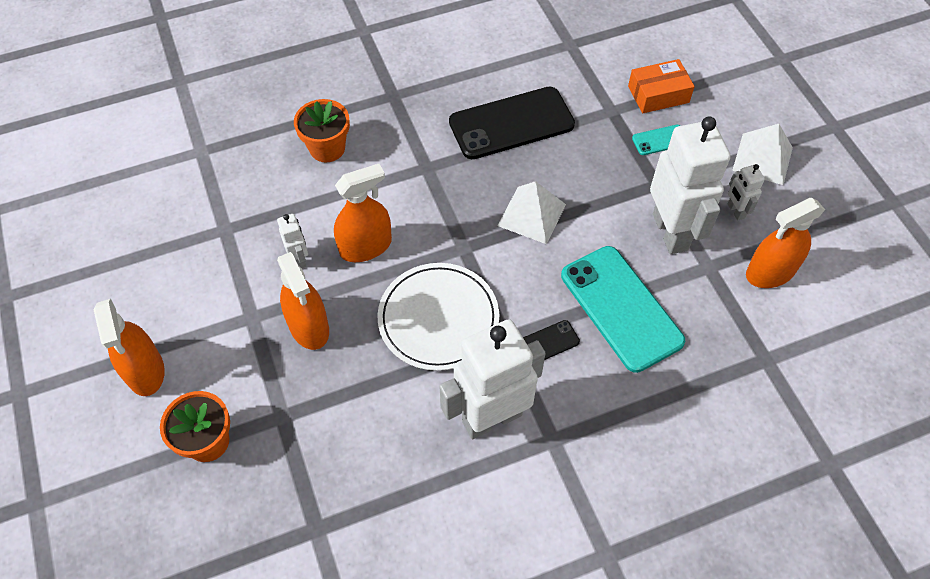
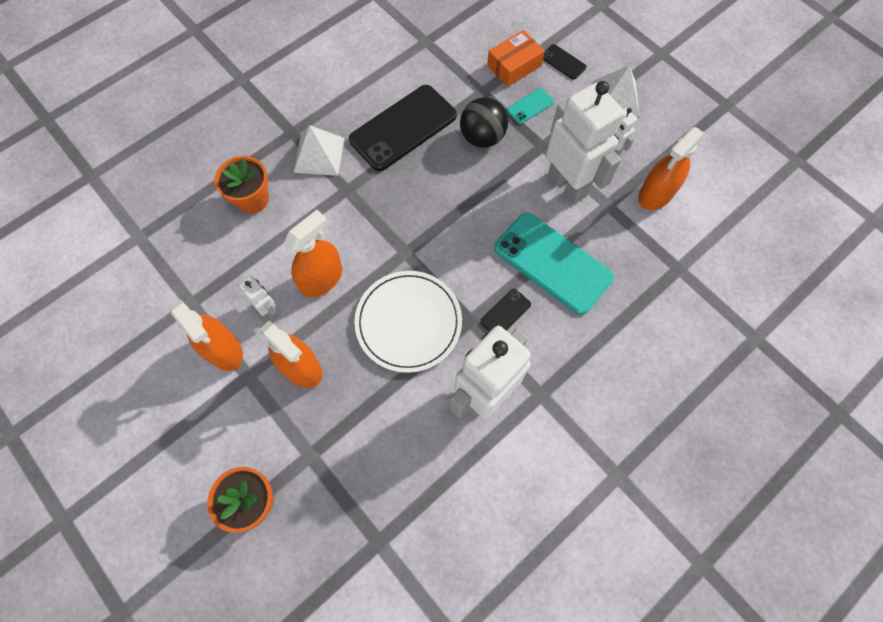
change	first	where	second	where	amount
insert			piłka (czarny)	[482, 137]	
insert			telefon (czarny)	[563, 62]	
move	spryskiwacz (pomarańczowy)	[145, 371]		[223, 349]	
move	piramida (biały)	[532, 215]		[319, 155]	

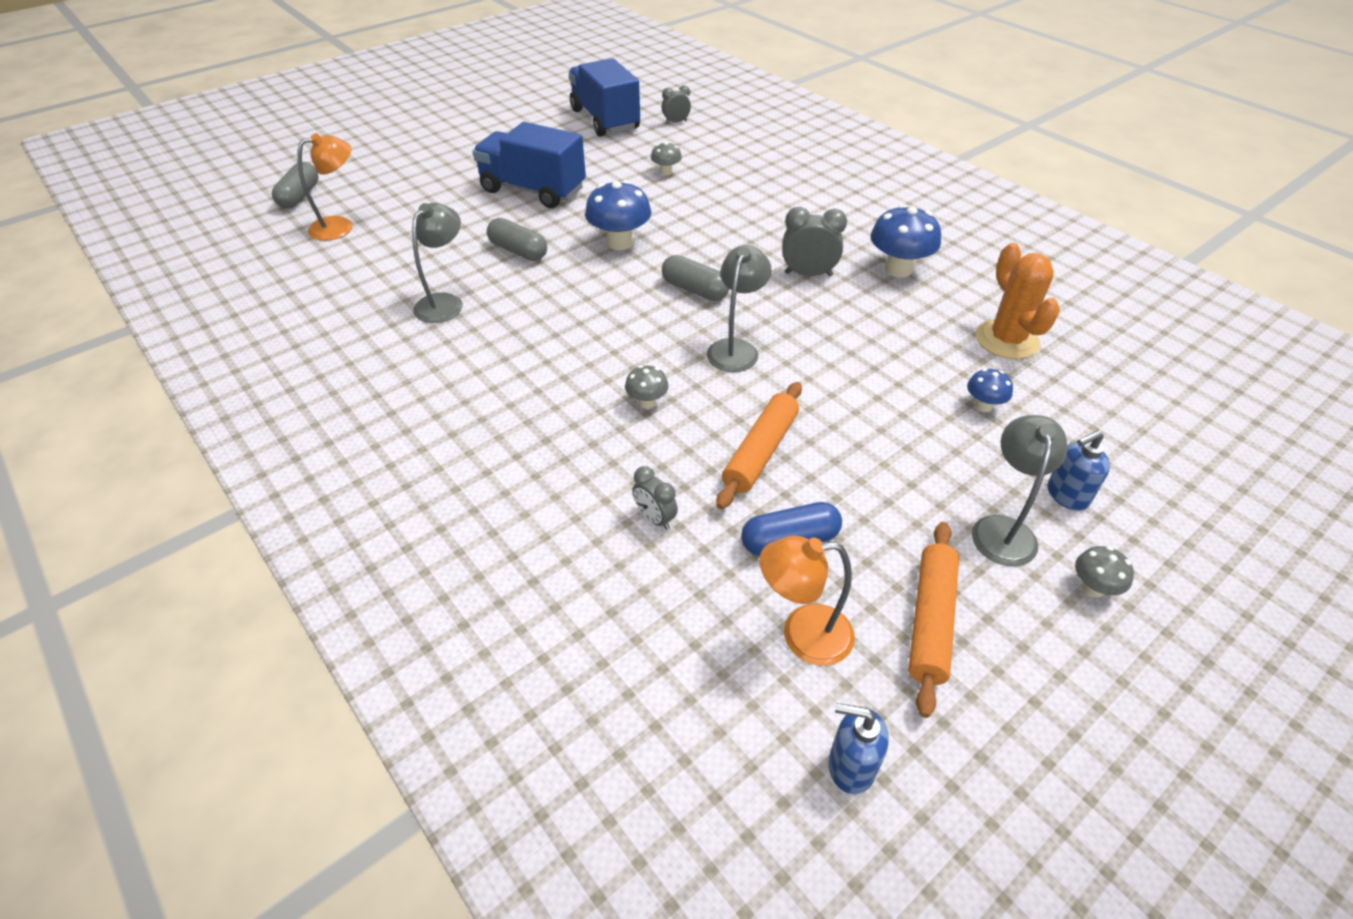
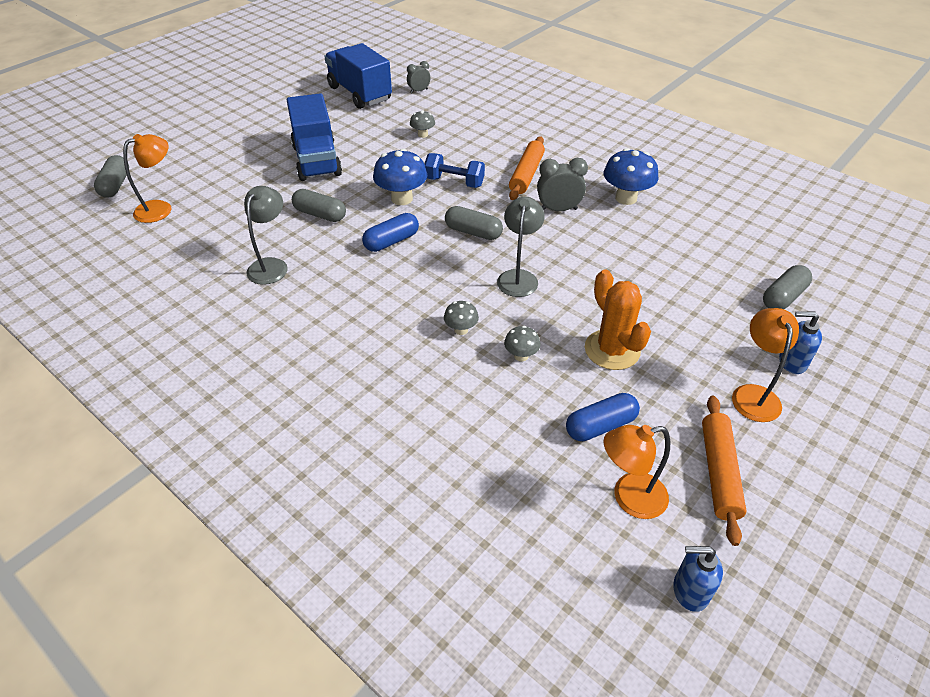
change	first	where	second	where	amount
delete	budzik (szary)	[655, 518]			
delete	grzyb (niebieski)	[983, 405]			
insert			kapsułka (niebieski)	[391, 241]	
insert			hantel (niebieski)	[454, 182]	
insert			kapsułka (szary)	[783, 297]	
move	wałek do ciasta (pomarańczowy)	[761, 452]		[526, 174]	
move	kaktus (pomarańczowy)	[1007, 340]		[612, 350]	
move	grzyb (szary)	[1093, 588]		[521, 356]	
recolor	lampka (szary)	[1003, 529]	lampka (pomarańczowy)	[753, 394]	
rotate	ciężarówka (niebieski)	[533, 190]		[317, 161]	120 degrees counterclockwise
rotate	dozownik mydła (niebieski)	[1066, 495]		[792, 362]	45 degrees clockwise

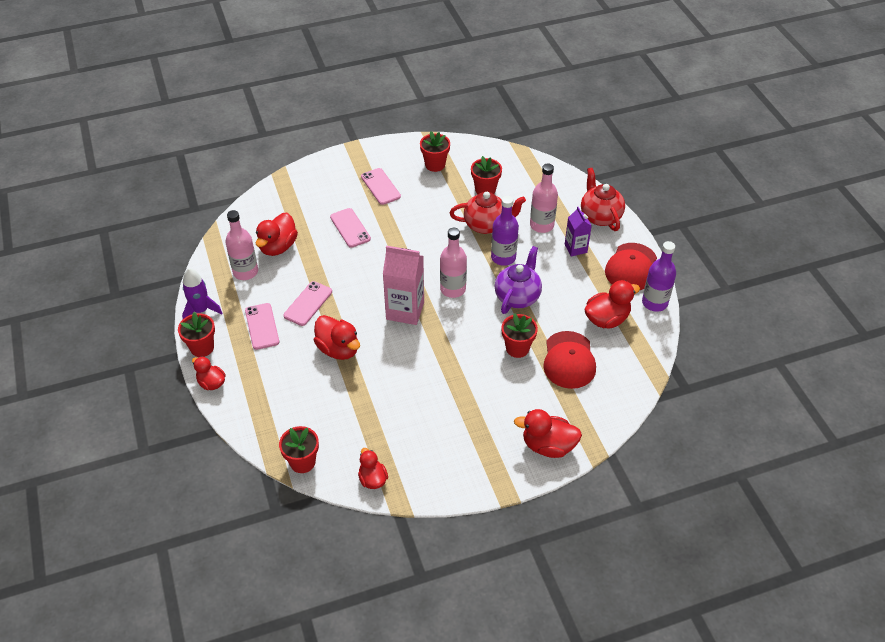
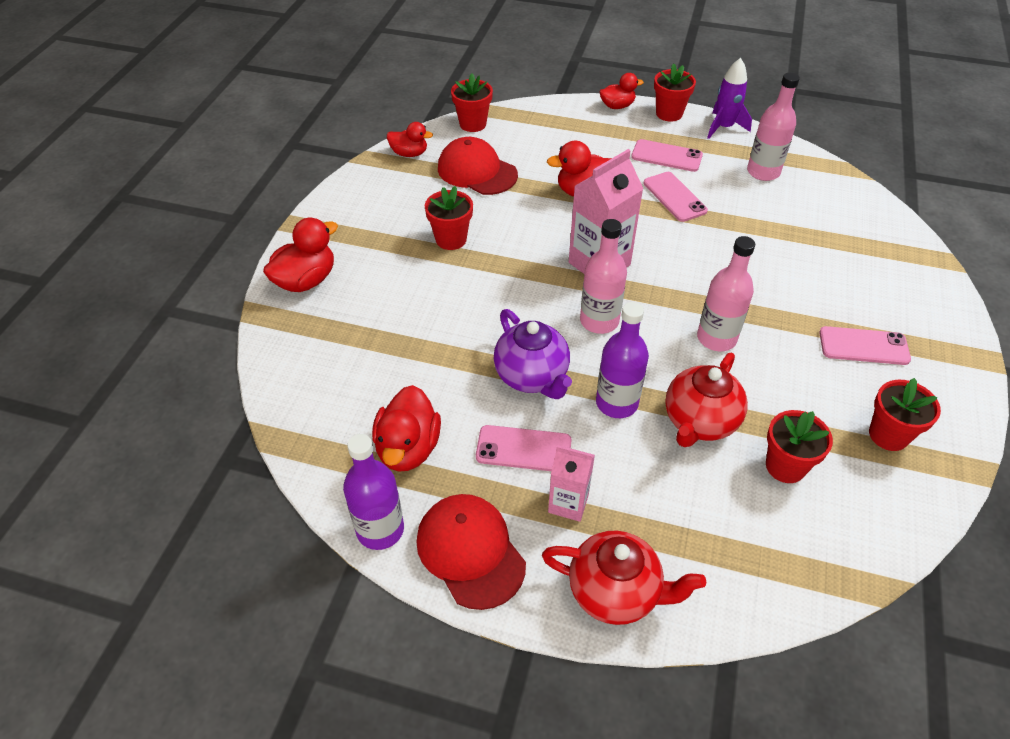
change	first	where	second	where	amount
delete	kaczka (czerwony)	[278, 247]			
move	telefon (różowy)	[350, 228]		[523, 449]	
move	doniczka (czerwony)	[517, 348]		[451, 239]	
move	butelka (różowy)	[541, 225]		[716, 338]	
move	czapka (czerwony)	[569, 360]		[477, 171]	
recolor	karton mleka (fioletowy)	[575, 248]	karton mleka (różowy)	[568, 503]	

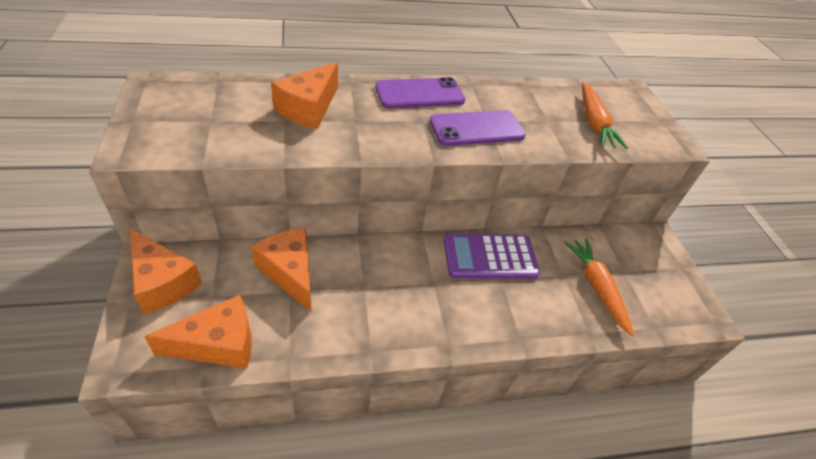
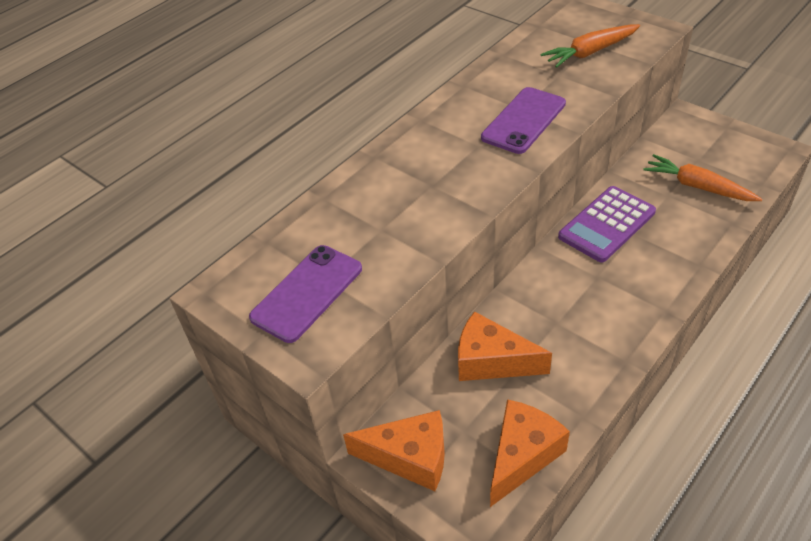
change	first	where	second	where	amount
delete	ser (pomarańczowy)	[309, 108]			
move	telefon (fioletowy)	[419, 94]		[307, 293]	
rotate	marchewka (pomarańczowy)	[594, 123]		[590, 52]	105 degrees clockwise

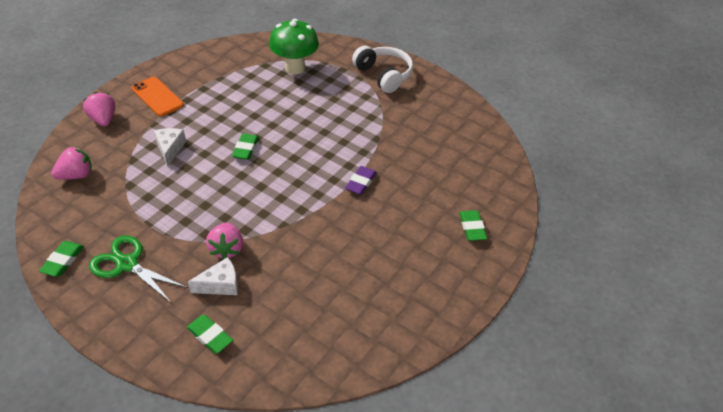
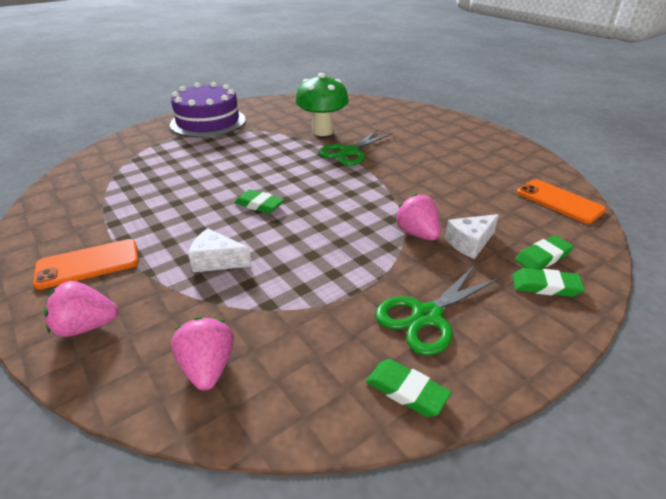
change	first	where	second	where	amount
insert			telefon (pomarańczowy)	[559, 201]	
move	grzyb (zielony)	[295, 68]		[322, 131]	
move	gumka do mazania (zielony)	[472, 227]		[545, 286]	
replace	gumka do mazania (fioletowy)	[360, 182]	nożyczki (zielony)	[349, 152]	
replace	słuchawki (biały)	[384, 75]	tort (fioletowy)	[208, 122]	
rotate	ser (biały)	[220, 285]		[470, 243]	120 degrees counterclockwise
rotate	truskawka (różowy)	[227, 249]		[417, 234]	135 degrees counterclockwise

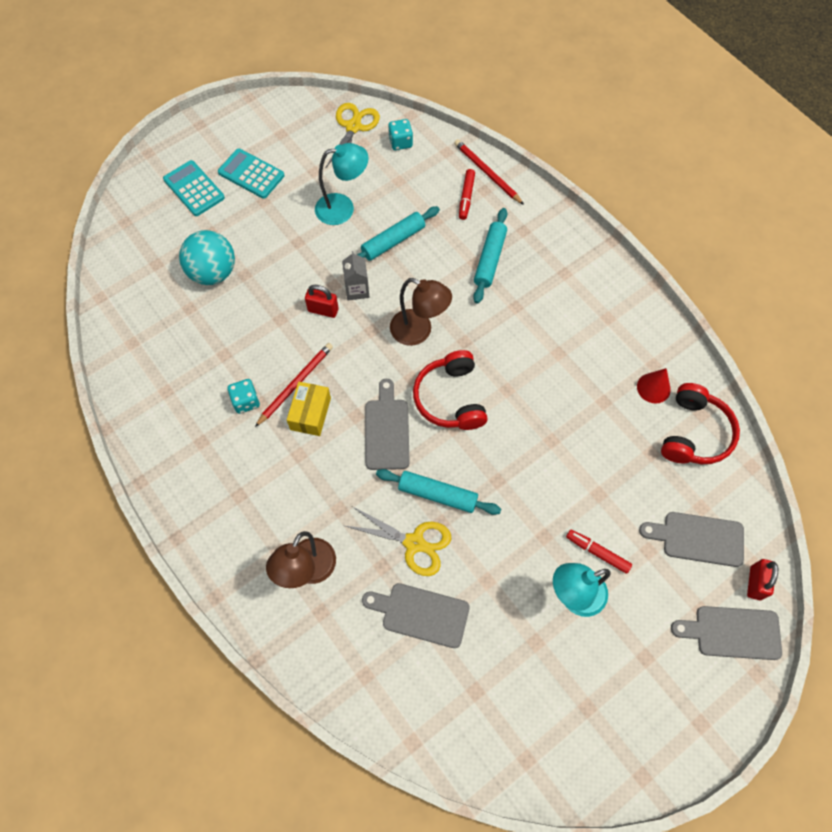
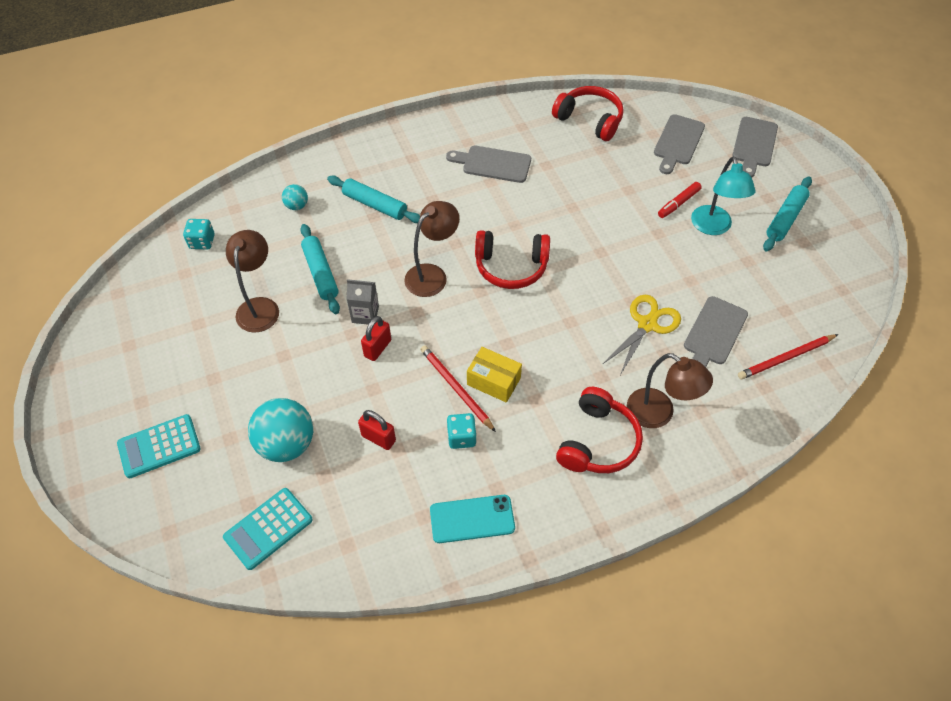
change	first	where	second	where	amount
delete	nożyczki (żółty)	[353, 127]			
delete	stożek (czerwony)	[653, 388]			
insert			telefon (turkusowy)	[472, 519]	
insert			słuchawki (czerwony)	[598, 441]	
move	kalkulator (turkusowy)	[251, 174]		[268, 528]	
move	deska do krojenia (szary)	[387, 430]		[493, 164]	
move	wałek do ciasta (turkusowy)	[437, 494]		[785, 219]	
move	ołówek (czerwony)	[487, 173]		[785, 358]	
move	kłódka (czerwony)	[755, 583]		[378, 438]	
replace	flamaster (czerwony)	[466, 197]	piłka (turkusowy)	[297, 206]	
recolor	lampka (turkusowy)	[343, 208]	lampka (brązowy)	[260, 307]	

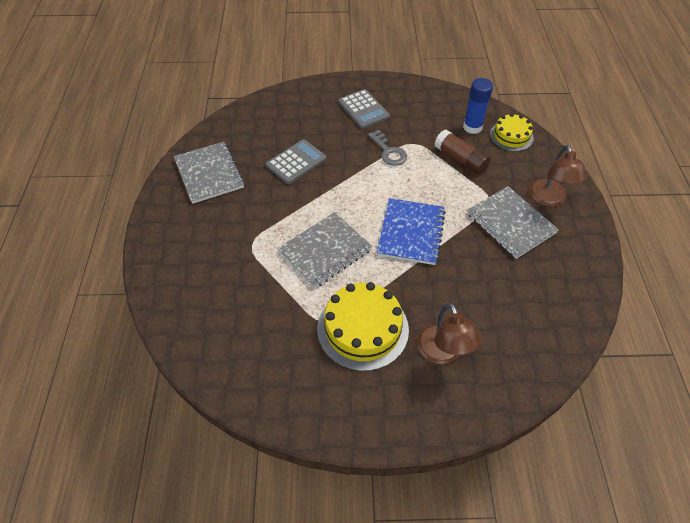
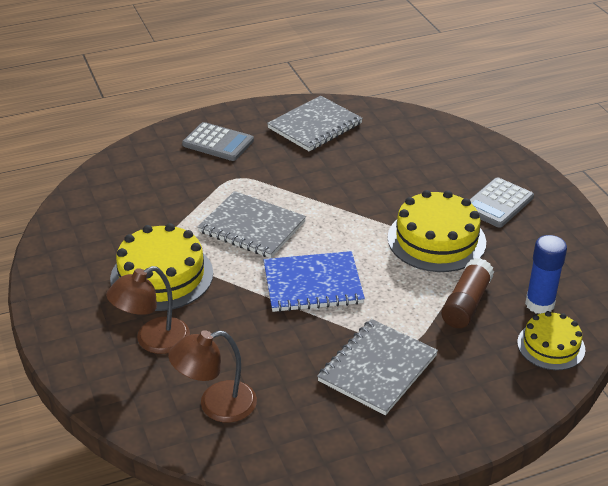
change	first	where	second	where	amount
move	kalkulator (szary)	[296, 162]		[218, 143]	
move	lampka (brązowy)	[549, 199]		[216, 405]	
replace	klucz (szary)	[389, 152]	tort (żółty)	[436, 240]	

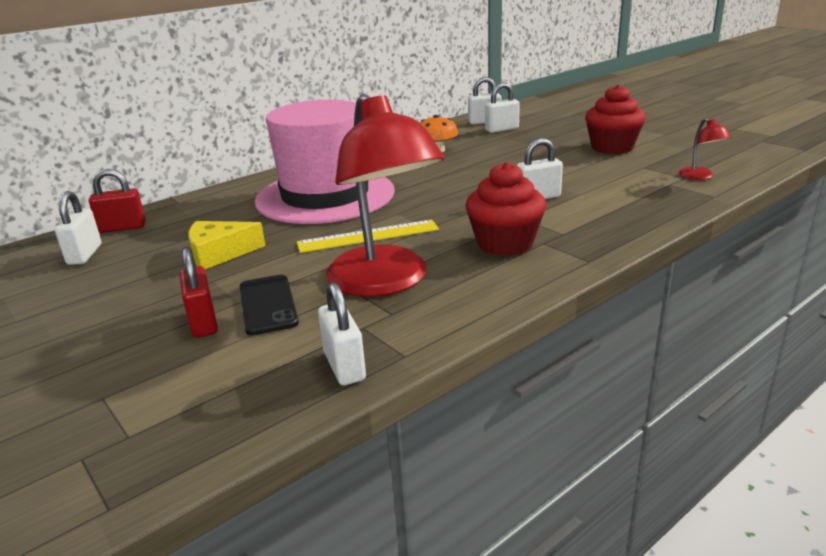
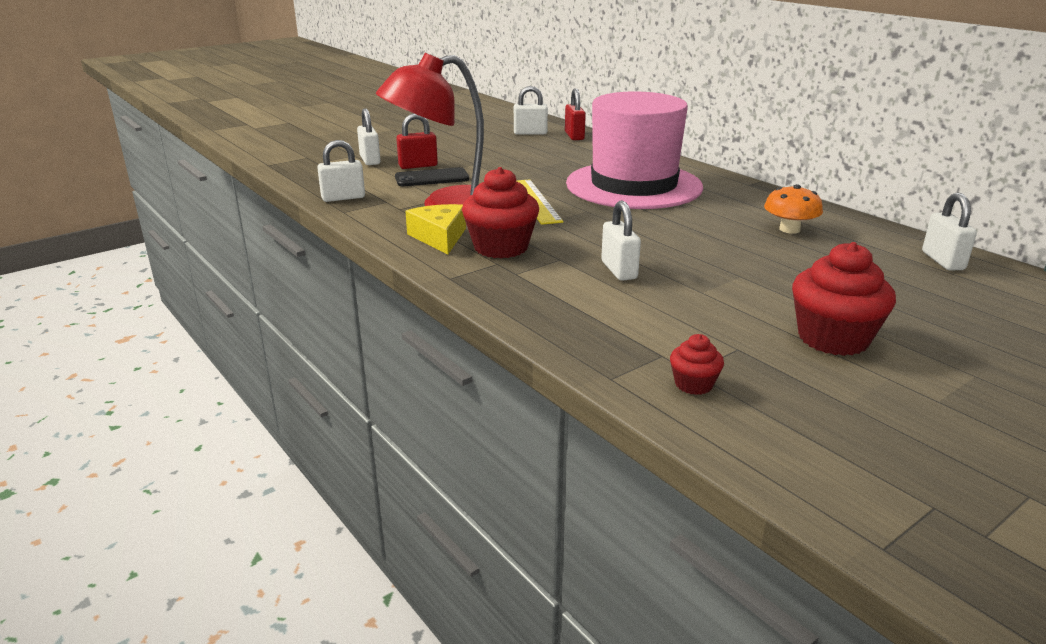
change	first	where	second	where	amount
move	ser (żółty)	[219, 253]		[440, 237]	
move	kłódka (biały)	[501, 129]		[370, 160]	
replace	lampka (czerwony)	[700, 177]	muffinka (czerwony)	[693, 384]	

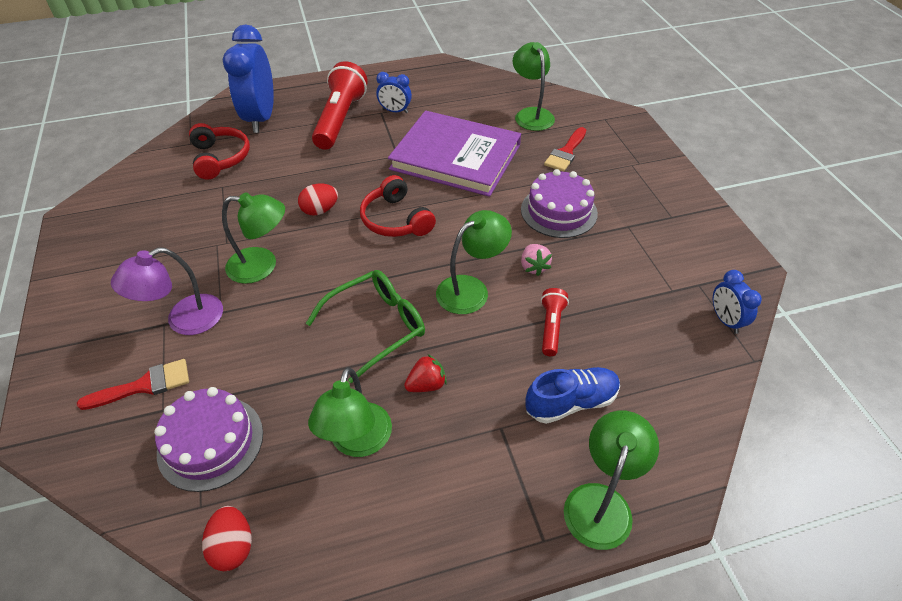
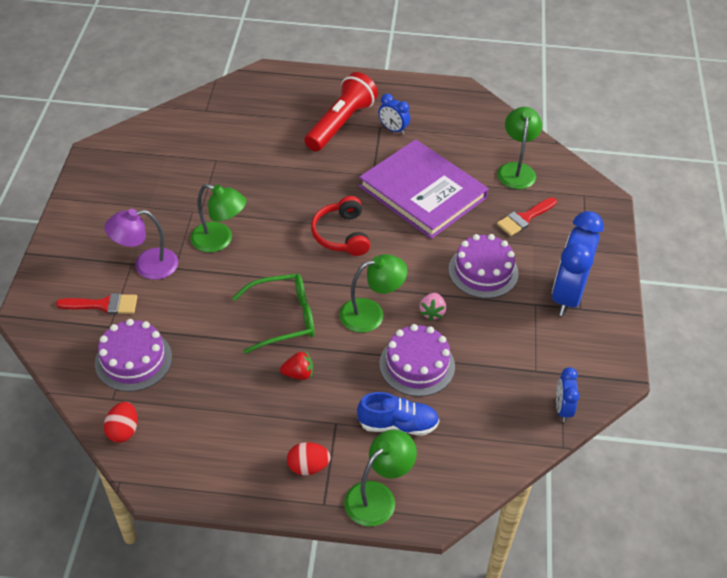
change	first	where	second	where	amount
delete	słuchawki (czerwony)	[220, 158]			
delete	lampka (zielony)	[357, 442]			
move	budzik (niebieski)	[261, 118]		[567, 295]	
move	jajko (czerwony)	[320, 210]		[308, 467]	
replace	latarka (czerwony)	[551, 327]	tort (fioletowy)	[417, 365]	

